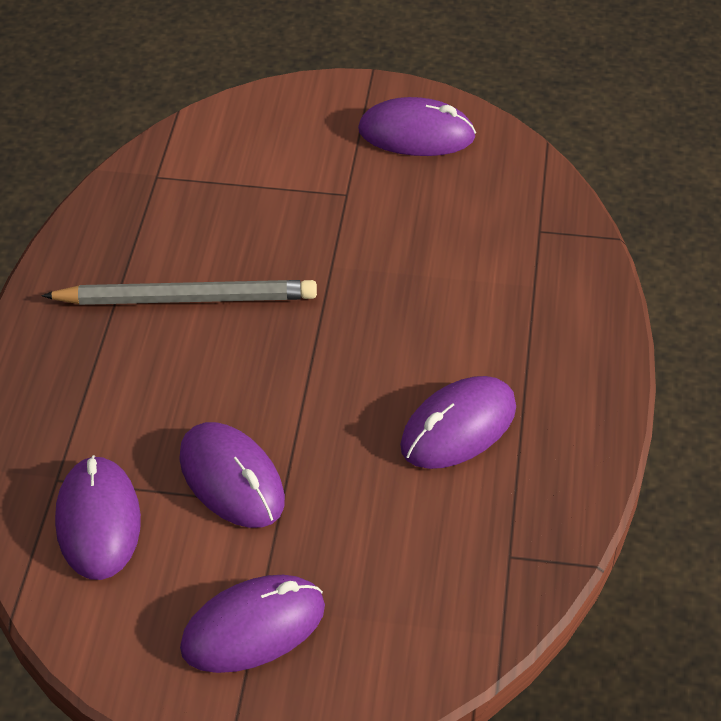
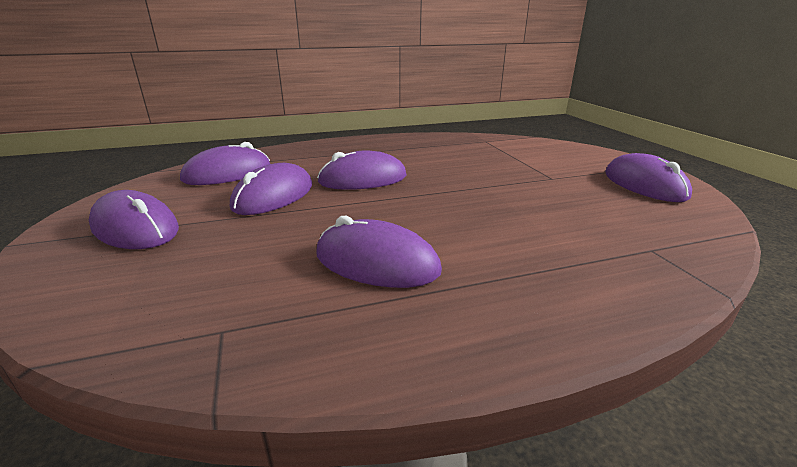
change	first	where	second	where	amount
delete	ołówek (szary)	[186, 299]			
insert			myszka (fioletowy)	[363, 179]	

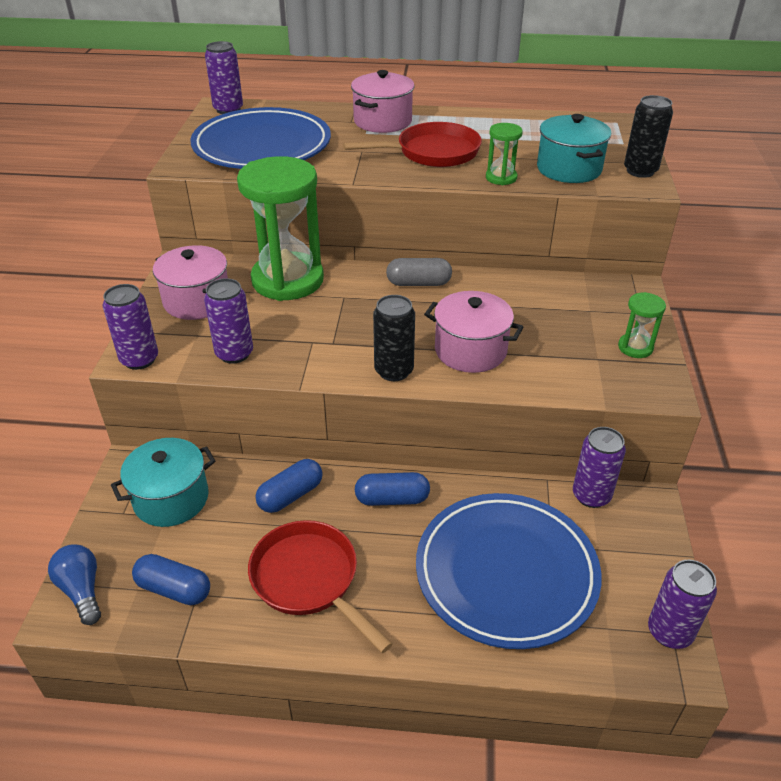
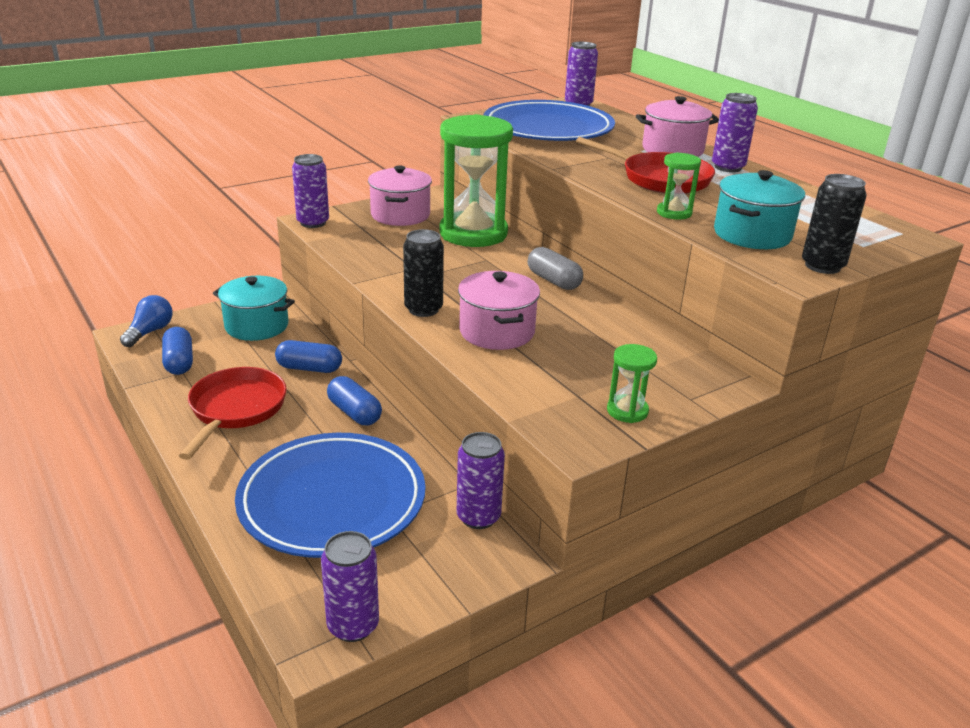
change	first	where	second	where	amount
move	puszka (fioletowy)	[234, 353]		[728, 167]	

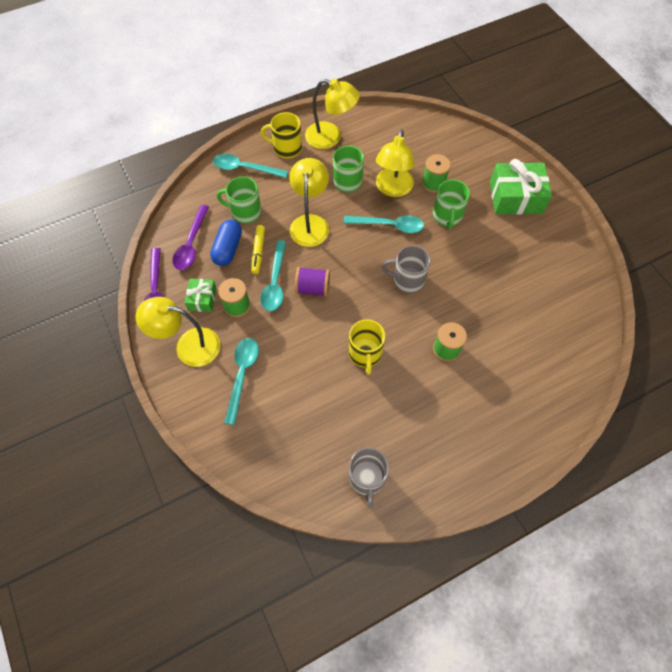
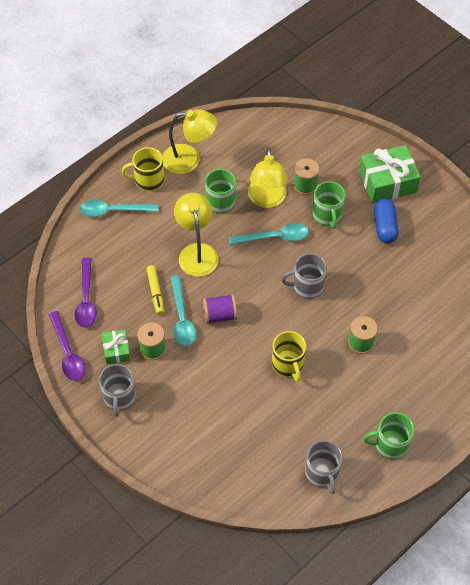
change	first	where	second	where	amount
delete	łyżka (turkusowy)	[242, 375]			
move	kapsułka (niebieski)	[228, 249]		[384, 226]	
move	kubek (zielony)	[245, 212]		[390, 444]	
replace	lampka (żółty)	[188, 346]	kubek (szary)	[119, 397]	

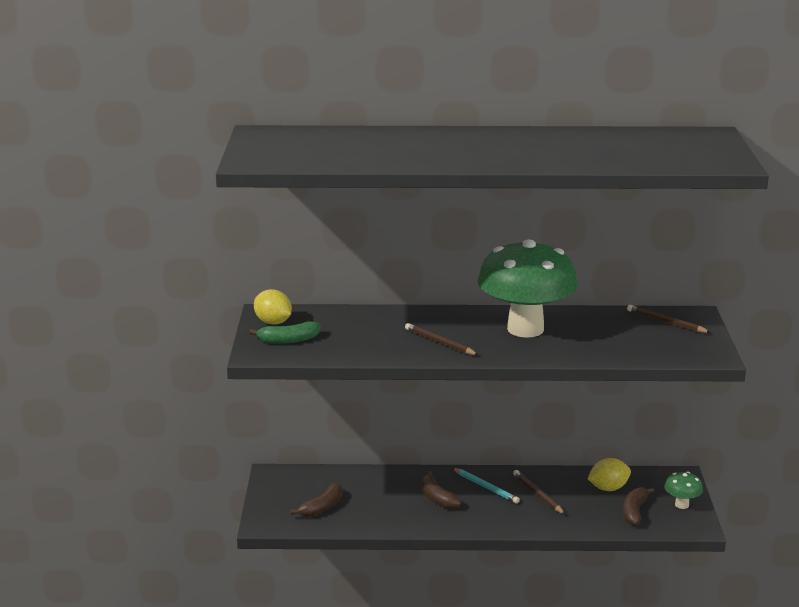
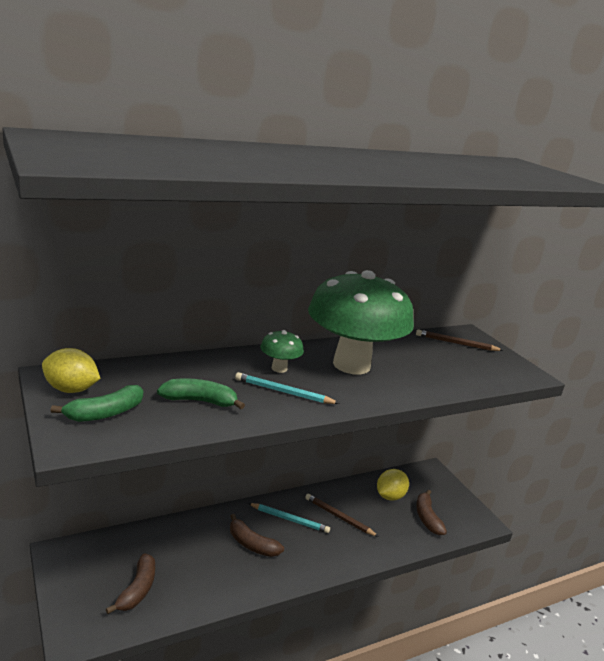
change	first	where	second	where	amount
insert			banan (zielony)	[200, 401]	
move	grzyb (zielony)	[681, 505]		[279, 368]	
recolor	ołówek (brązowy)	[439, 342]	ołówek (turkusowy)	[283, 392]	

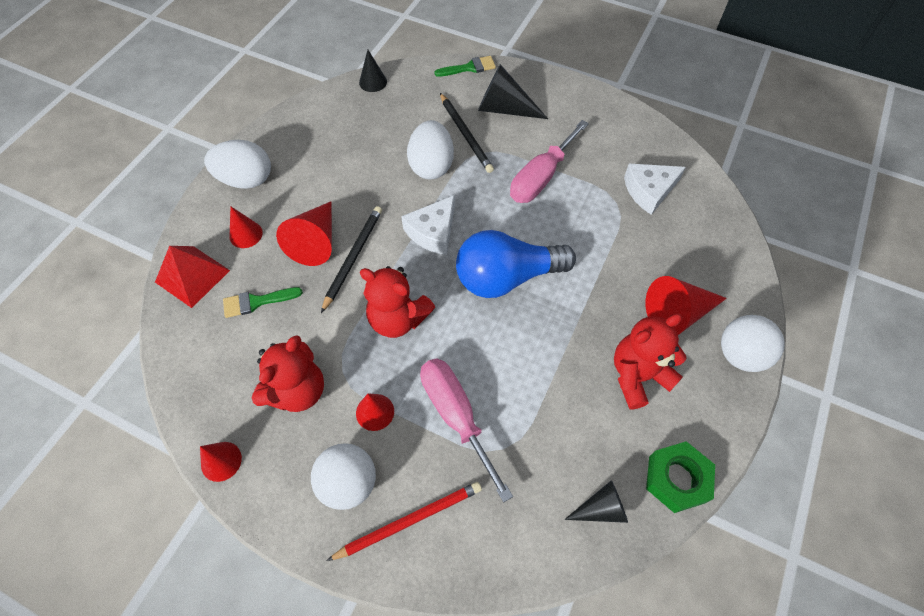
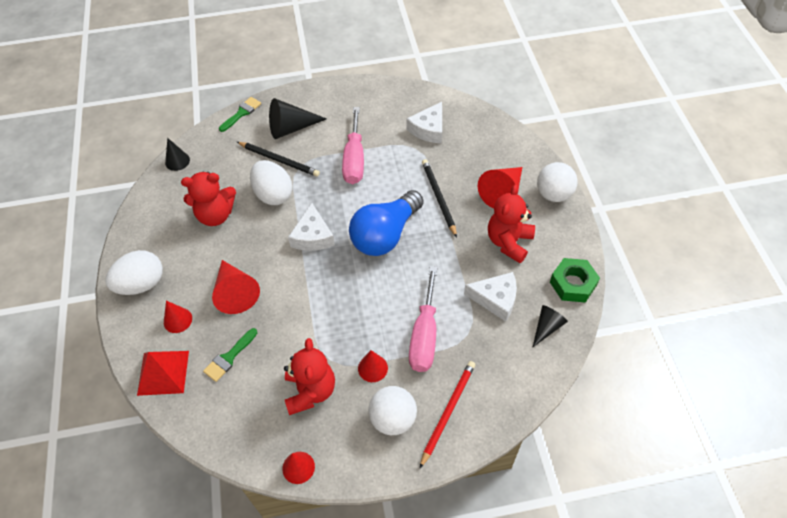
change	first	where	second	where	amount
insert			ser (biały)	[495, 299]	
move	ołówek (czarny)	[353, 257]		[438, 198]	
move	miś (czerwony)	[398, 319]		[215, 215]	
rotate	śrubokręt (różowy)	[456, 416]		[424, 335]	105 degrees counterclockwise

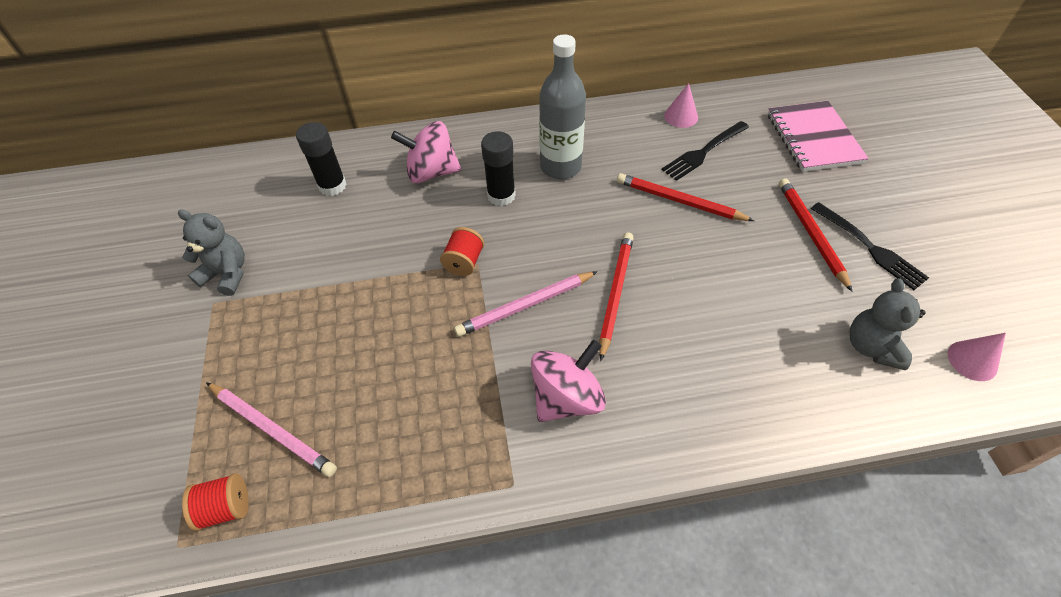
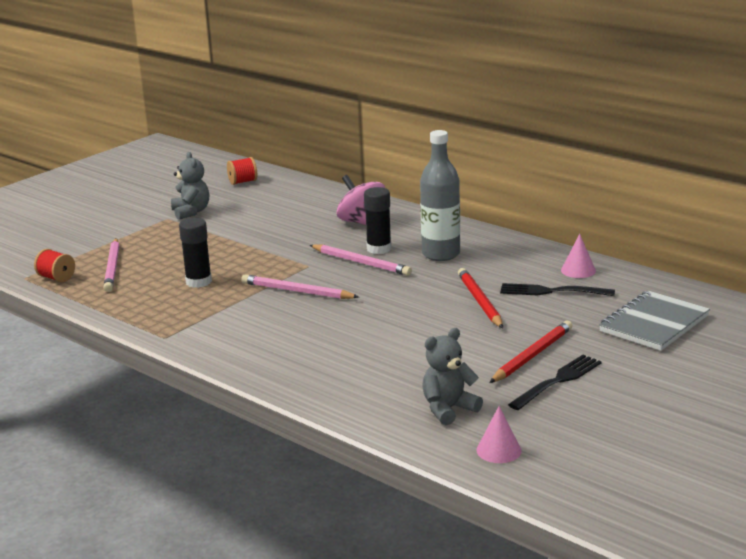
change	first	where	second	where	amount
delete	bączek (różowy)	[566, 397]			
delete	ołówek (czerwony)	[615, 294]			
insert			ołówek (różowy)	[361, 263]	
move	klej w sztyfcie (czarny)	[332, 186]		[198, 282]	
move	szpulka (czerwony)	[464, 262]		[243, 182]	
recolor	zeszyt (różowy)	[813, 138]	zeszyt (szary)	[654, 324]	
rotate	widelec (czarny)	[870, 247]		[558, 381]	150 degrees counterclockwise

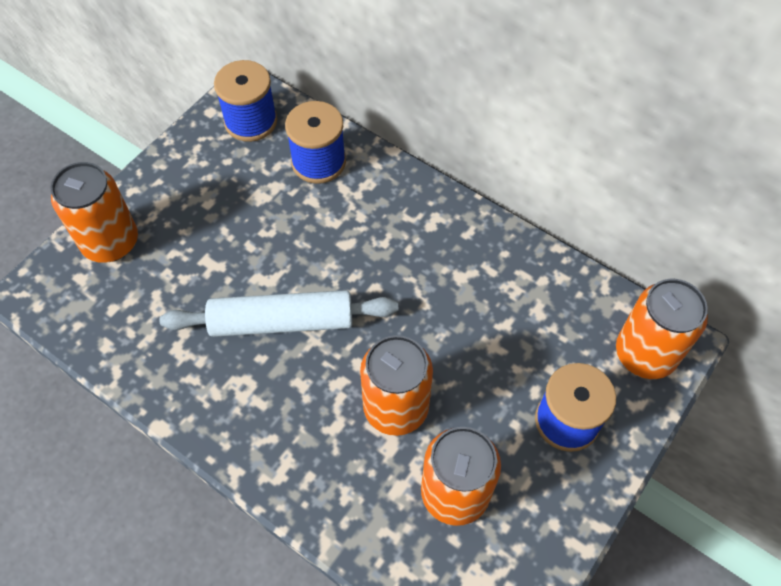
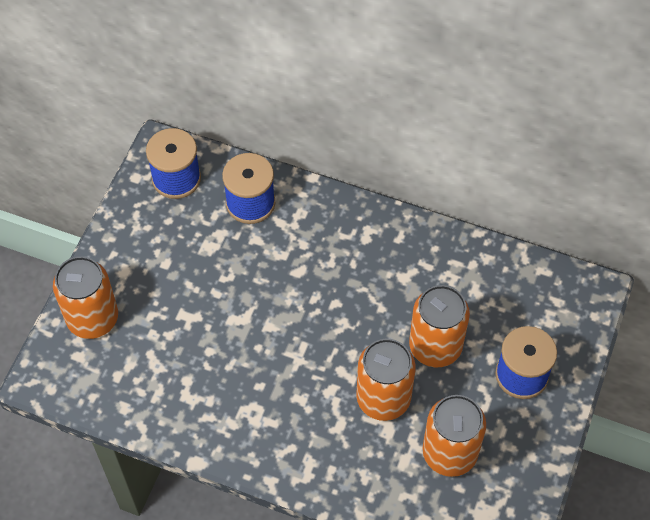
change	first	where	second	where	amount
delete	wałek do ciasta (biały)	[282, 322]			
move	puszka (pomarańczowy)	[645, 354]		[435, 346]	

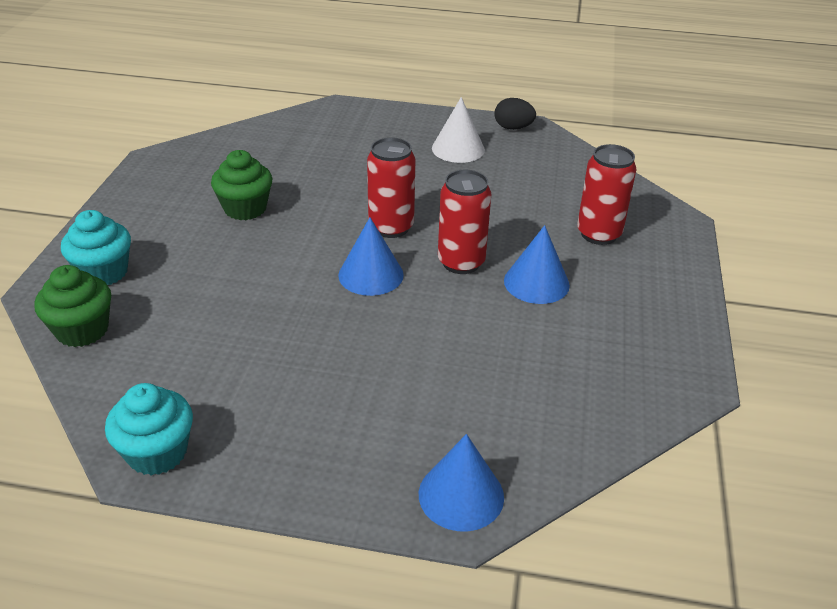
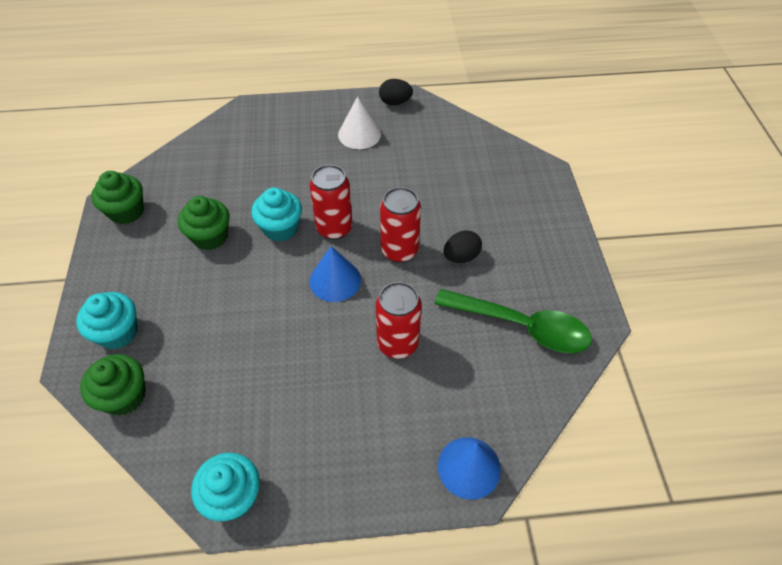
change	first	where	second	where	amount
insert			muffinka (zielony)	[126, 211]	
insert			muffinka (turkusowy)	[280, 228]	
insert			łyżka (zielony)	[521, 326]	
move	puszka (czerwony)	[599, 234]		[397, 343]	
replace	stożek (niebieski)	[536, 282]	jajko (czarny)	[461, 256]	

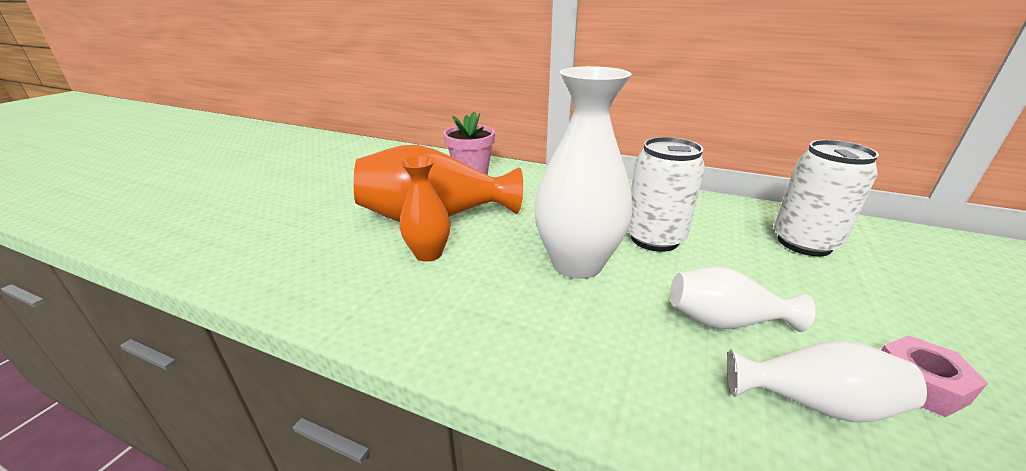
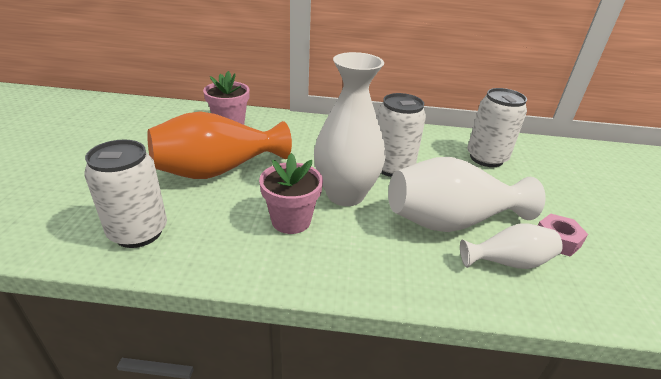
change	first	where	second	where	amount
delete	wazon (pomarańczowy)	[428, 254]			
insert			puszka (biały)	[138, 232]	
insert			doniczka (różowy)	[291, 220]	
resize	wazon (biały)	[725, 321]		[451, 221]	x1.80

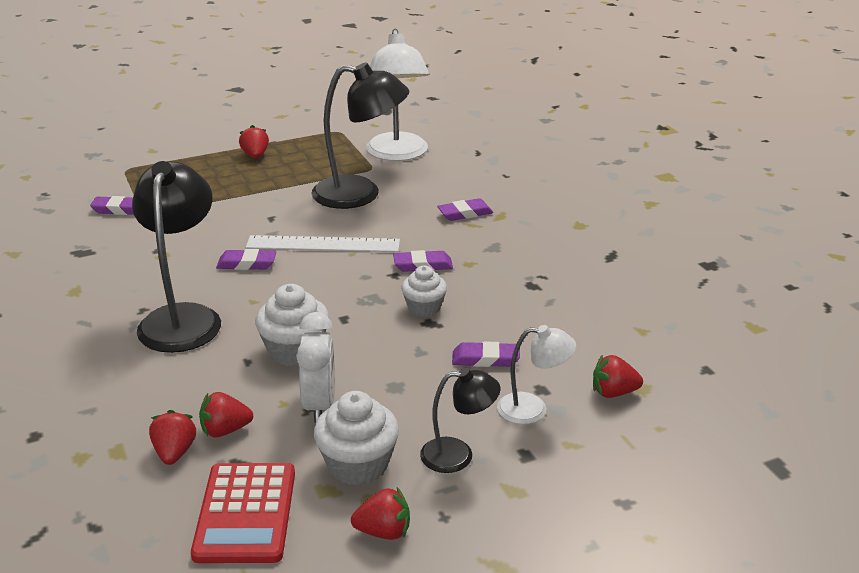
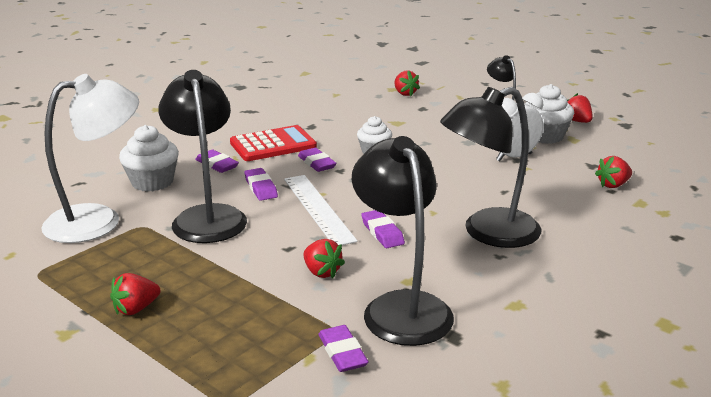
change	first	where	second	where	amount
delete	lampka (biały)	[533, 409]			
insert			lampka (czarny)	[401, 307]	
move	kalkulator (czerwony)	[245, 513]		[273, 145]	
move	truskawka (czerwony)	[225, 430]		[321, 272]	
move	muffinka (biały)	[295, 351]		[152, 182]	
move	gumka do mazania (fioletowy)	[485, 359]		[261, 188]	

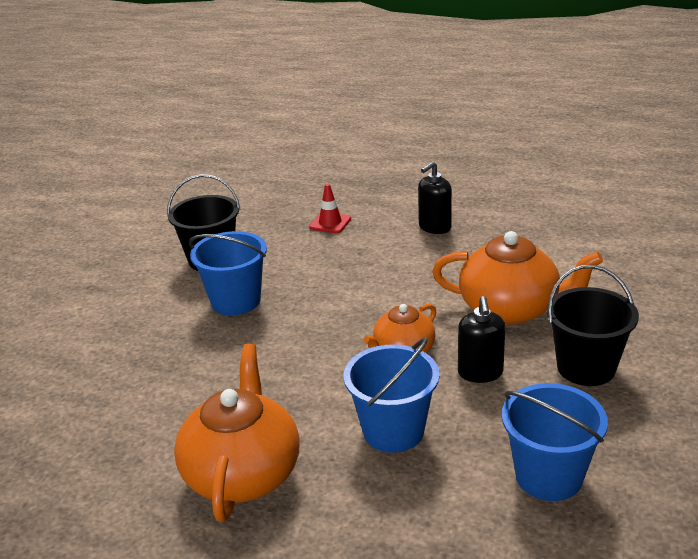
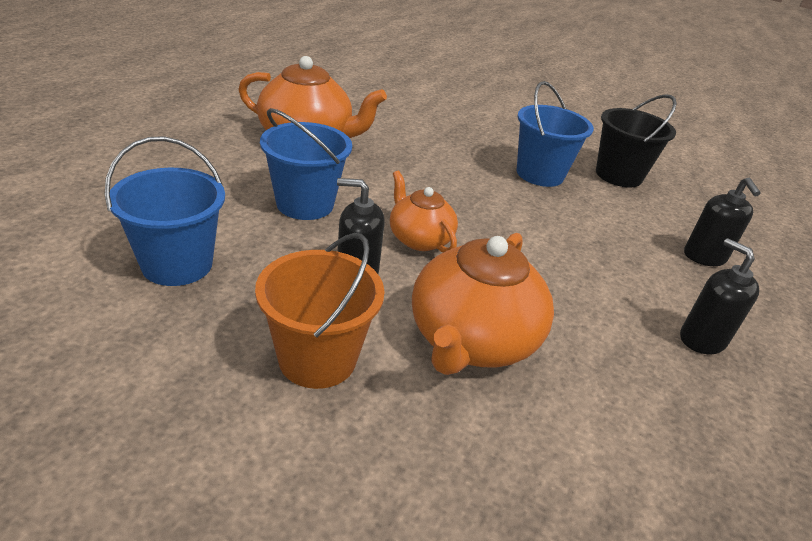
change	first	where	second	where	amount
replace	pachołek (czerwony)	[330, 223]	dozownik mydła (czarny)	[704, 257]	
recolor	wiadro (czarny)	[586, 368]	wiadro (pomarańczowy)	[317, 359]	

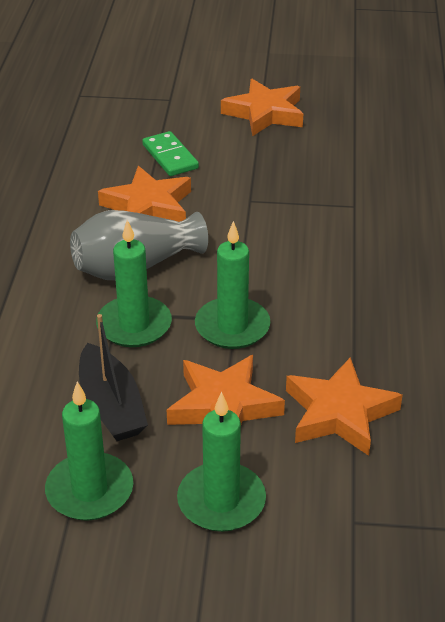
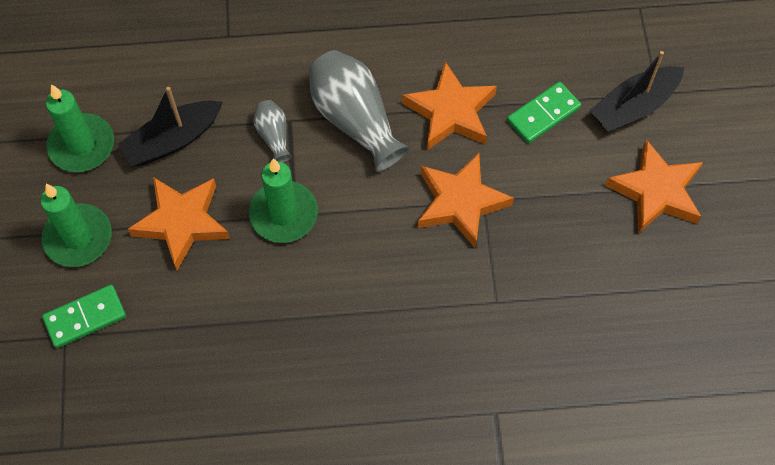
change	first	where	second	where	amount
insert			kostka domina (zielony)	[85, 317]	
insert			łódka (czarny)	[634, 106]	
move	gwiazda (pomarańczowy)	[339, 413]		[460, 203]	
replace	świeca (zielony)	[134, 325]	wazon (szary)	[273, 136]	

